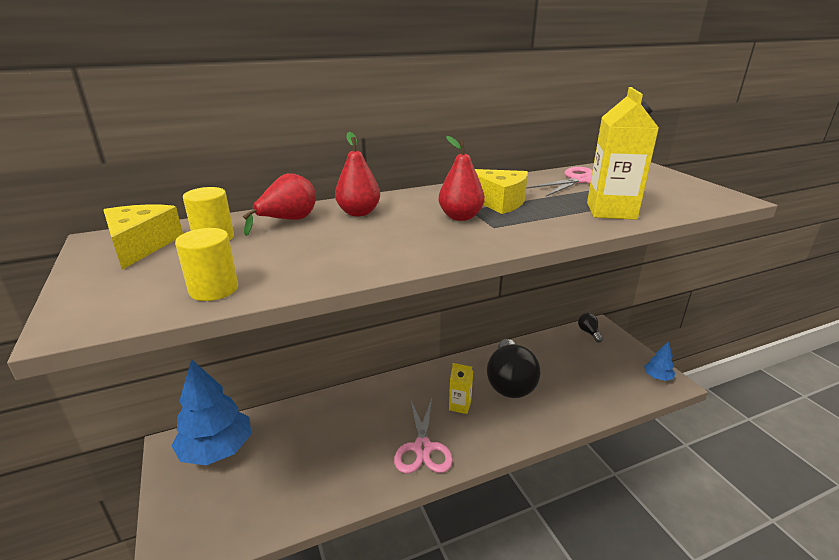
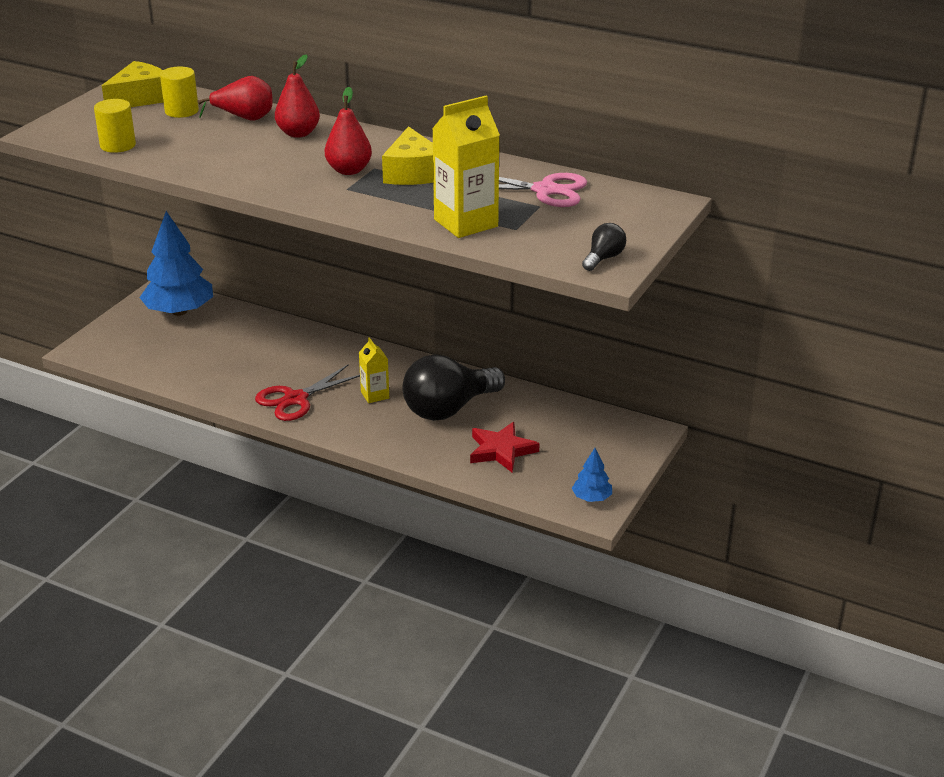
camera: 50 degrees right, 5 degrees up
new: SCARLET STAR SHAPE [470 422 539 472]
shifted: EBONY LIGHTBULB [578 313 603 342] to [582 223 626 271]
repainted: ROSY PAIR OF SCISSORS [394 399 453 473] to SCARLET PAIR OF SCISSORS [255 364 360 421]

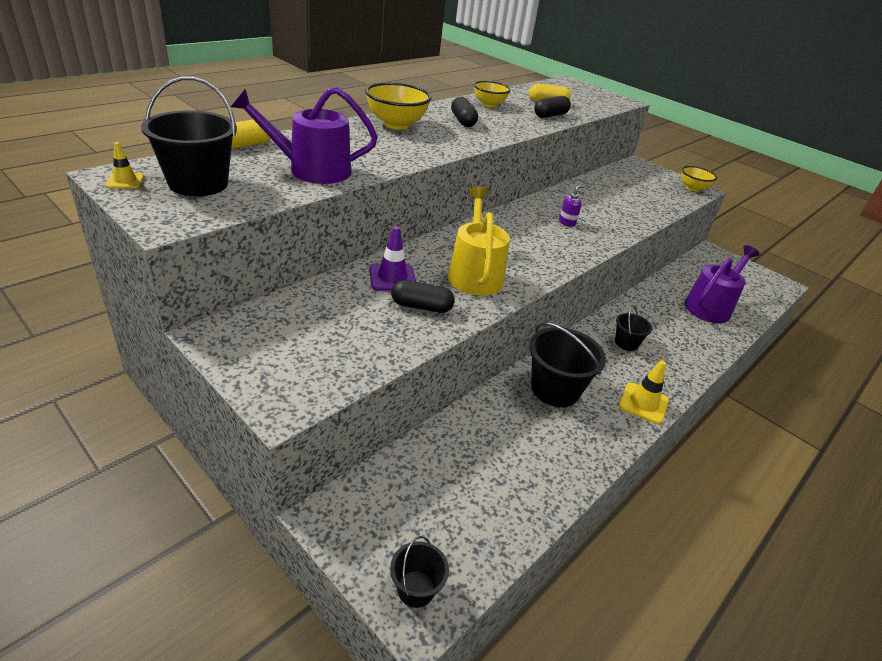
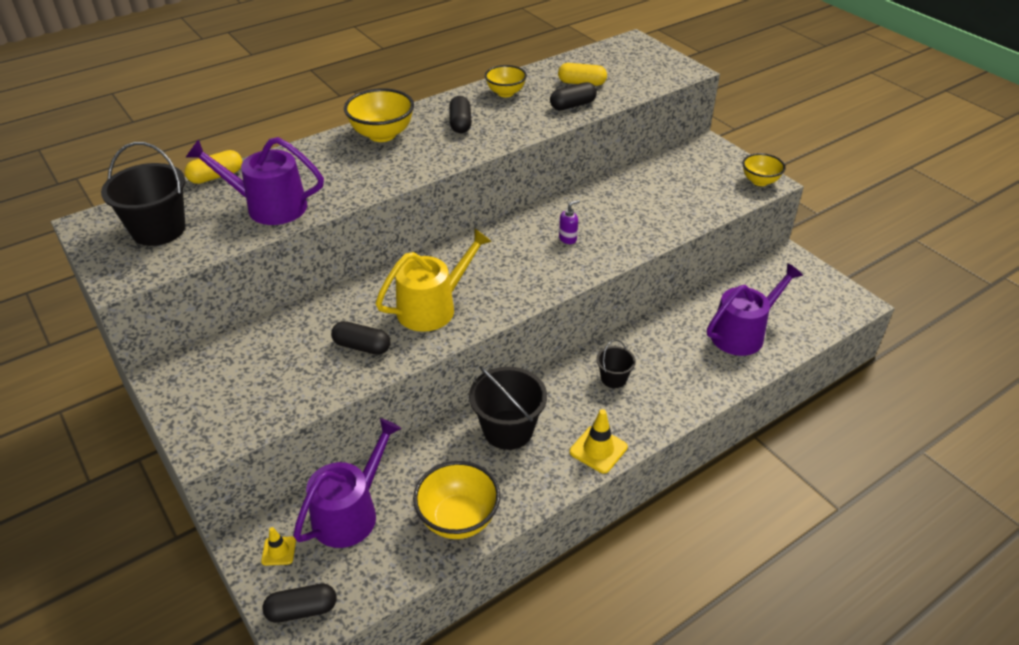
camera: 15 degrees right, 5 degrees up
gone: PURPLE ROAD CONE [369 226 416 291]
new: PURPLE SPRINKLING CAN [293 418 401 548]; BRIGHT YELLOW BOWL [413 461 500 539]
shifted: BRIGHT YELLOW ROAD CONE [106 142 144 189] to [261 527 296 566]
swapped: EBONY PAIL [390 536 449 608] to EBONY CAPSULE [262 584 336 623]
rotated: BRIGHT YELLOW SPRINKLING CAN [448 186 510 295] = [375 229 492 332] 45 degrees clockwise

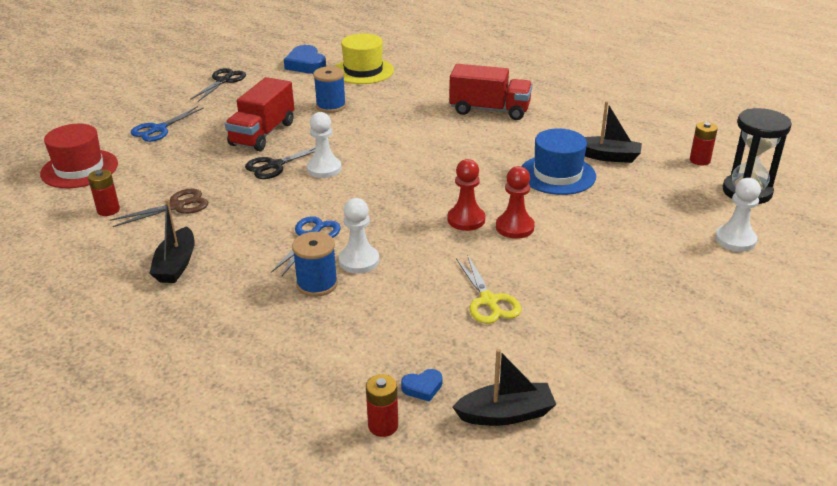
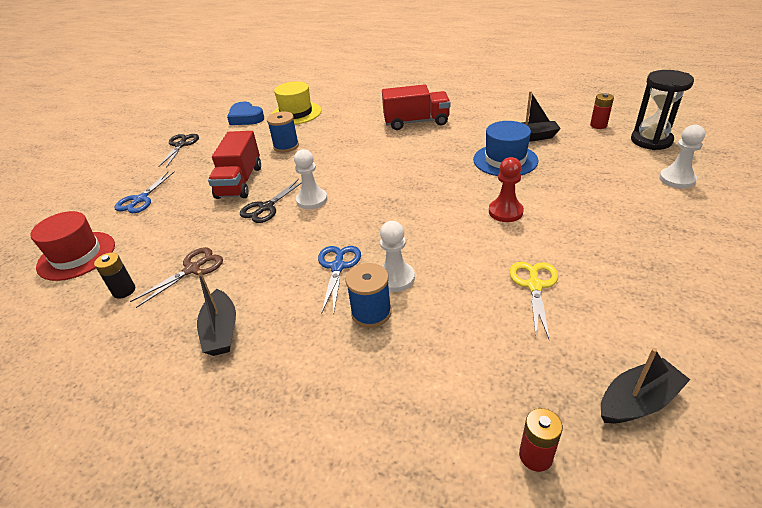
camera: 15 degrees left, 5 degrees up
gone: BLUE HEART [401 369 442 402]; SCARLET CHESS PAWN [447 159 485 231]
repainted: SCARLET AA BATTERY [88 169 120 216] to EBONY AA BATTERY [94 253 135 299]
rotated: BRIGHT YELLOW PAIR OF SCISSORS [456 255 521 324] = [509 262 558 340] 135 degrees counterclockwise

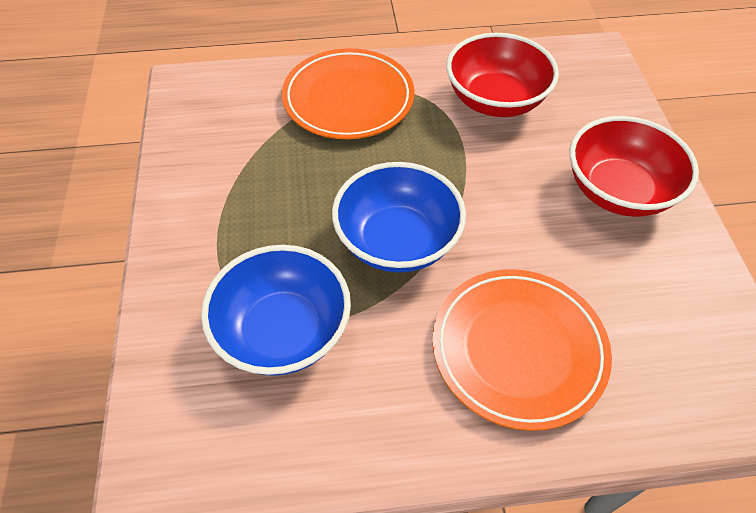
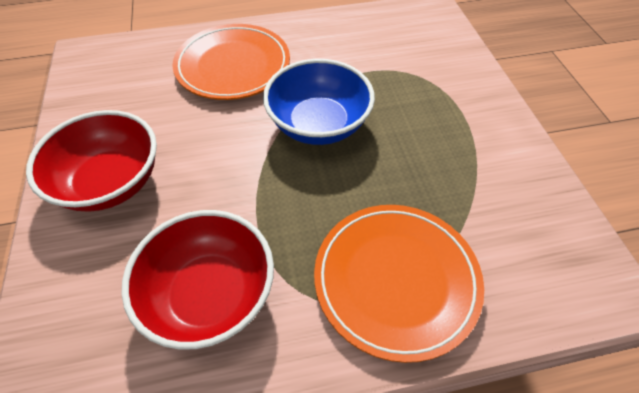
camera: 175 degrees right, 0 degrees up
gone: BLUE BOWL [201 245 351 376]

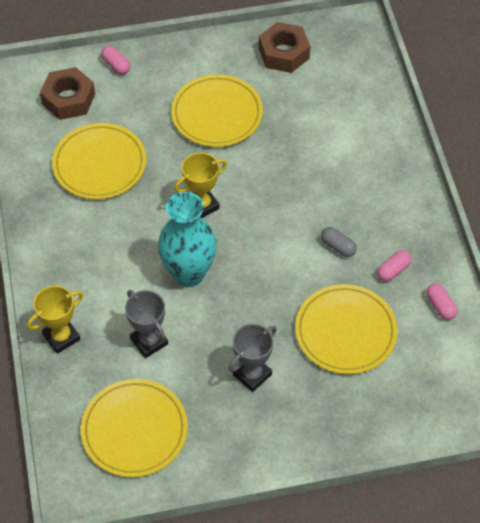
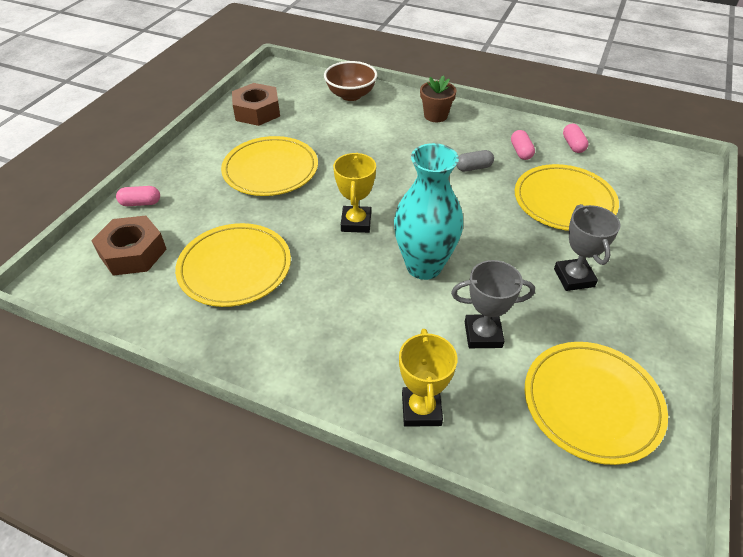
camera: 55 degrees left, 10 degrees down
new: BROWN BOWL [324 61 377 101]; BROWN FLOWER POT [420 75 457 122]
rotated: ROSY CAPSULE [426 283 457 320] = [563 124 588 153] 75 degrees clockwise

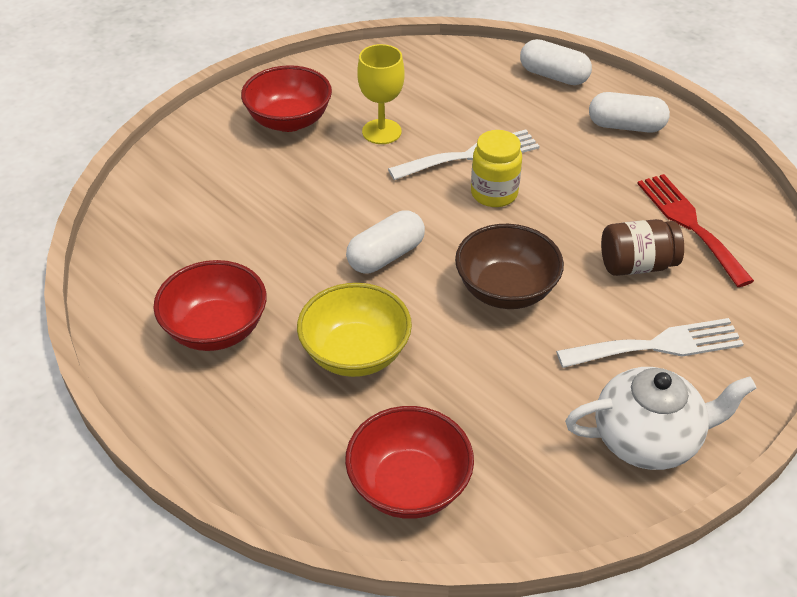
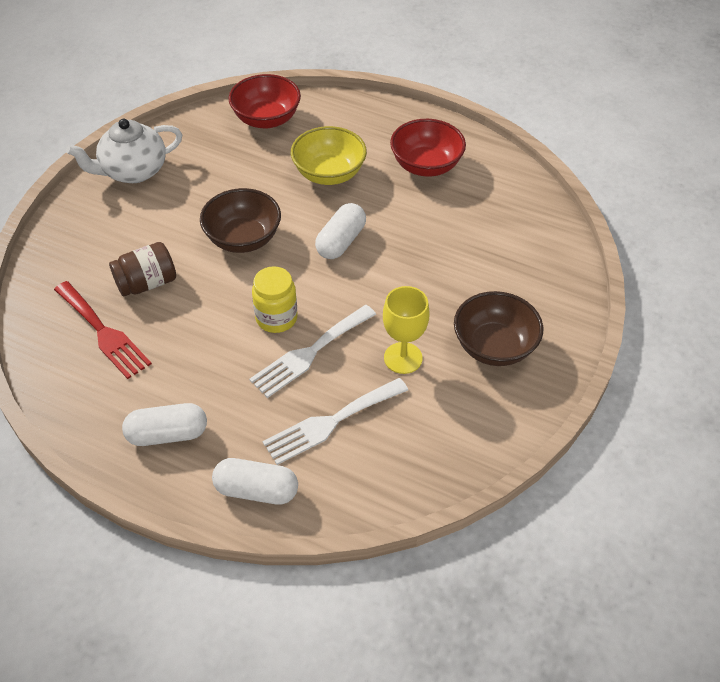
camera: 160 degrees right, 5 degrees up
shifted: WHITE TABLE FORK [556 318 744 368] to [263 378 408 465]
repainted: SCARLET BOWL [241 65 332 132] to BROWN BOWL [454 291 543 366]

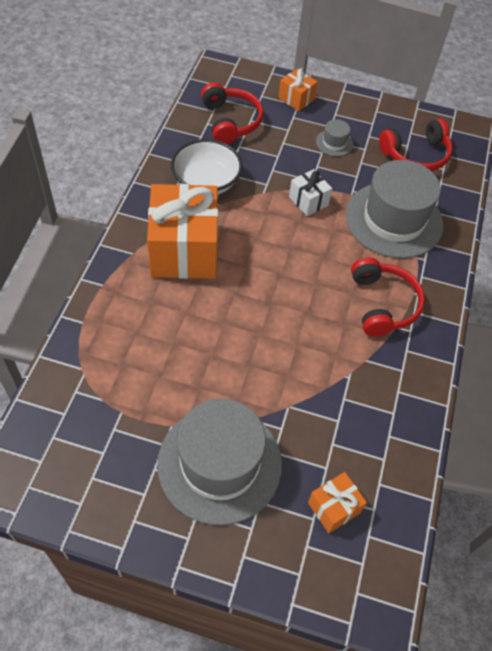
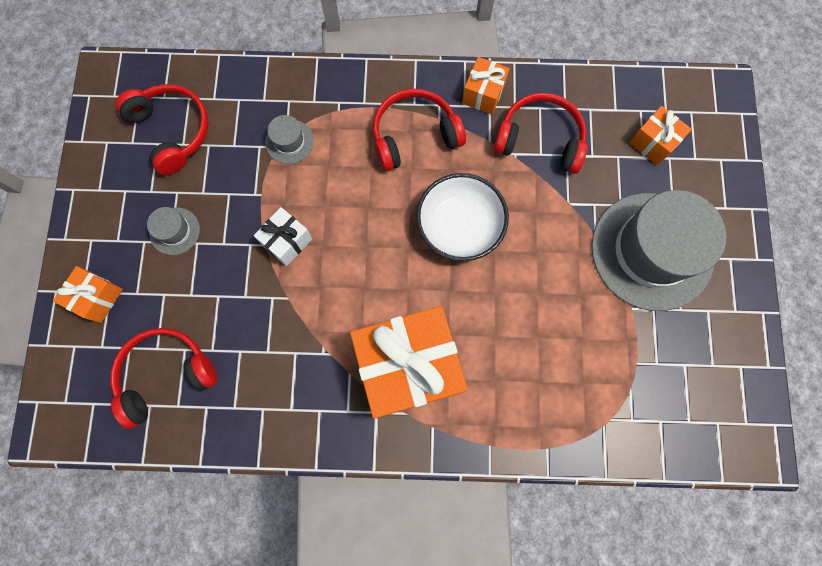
camera: 100 degrees left, 20 degrees up
new: BRIGHT ORANGE GIFT [462 57 510 115]; SCARLET OVER-EAR HEADPHONES [494 93 588 174]
shifted: WHITE BOWL [171 139 243 194] to [416 173 509 261]
scaled: GRAY HAT [346 160 443 258] = [265 115 314 164] x0.41

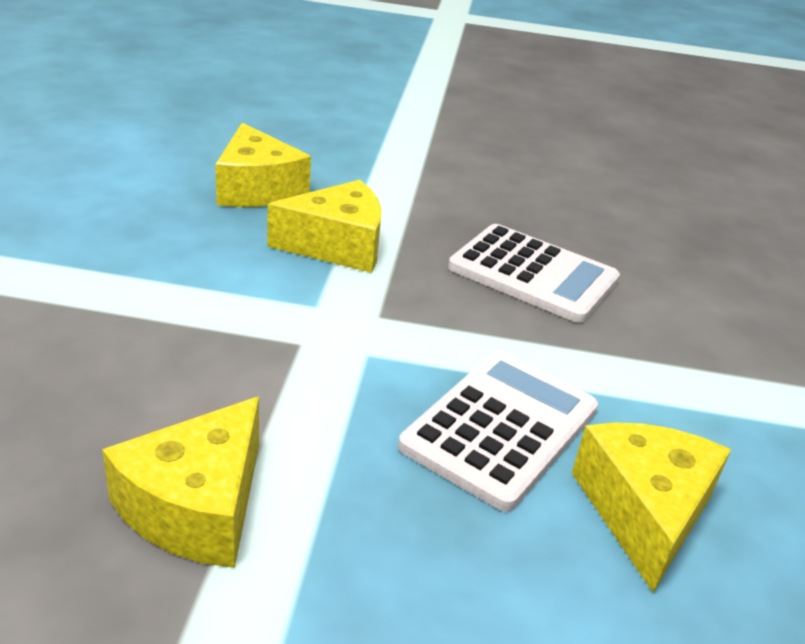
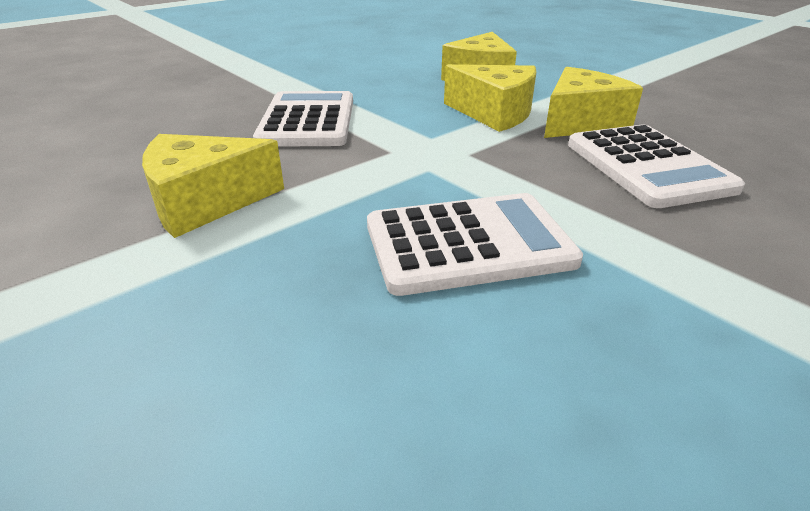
camera: 45 degrees right, 0 degrees up
new: WHITE ADDING MACHINE [253 91 353 147]
shifted: BRIGHT YELLOW CHEESE [572 422 731 593] to [544 67 643 138]

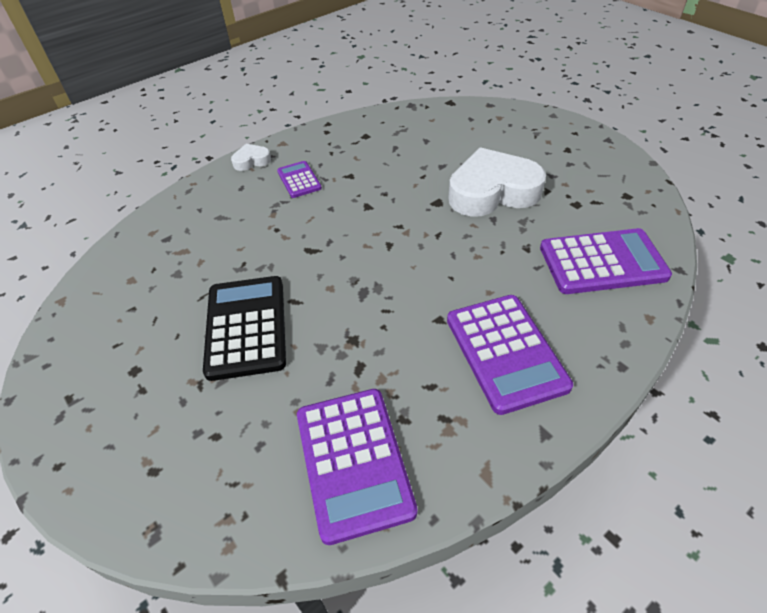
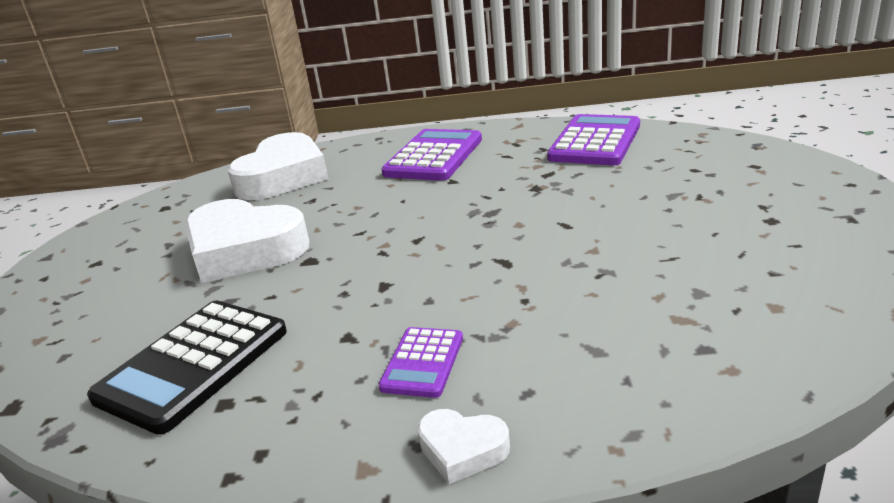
camera: 140 degrees left, 20 degrees down
shifted: EBONY ADDING MACHINE [203 276 286 381] to [87 301 287 435]
swapped: PURPLE ADDING MACHINE [540 228 672 294] to WHITE HEART [228 132 328 200]

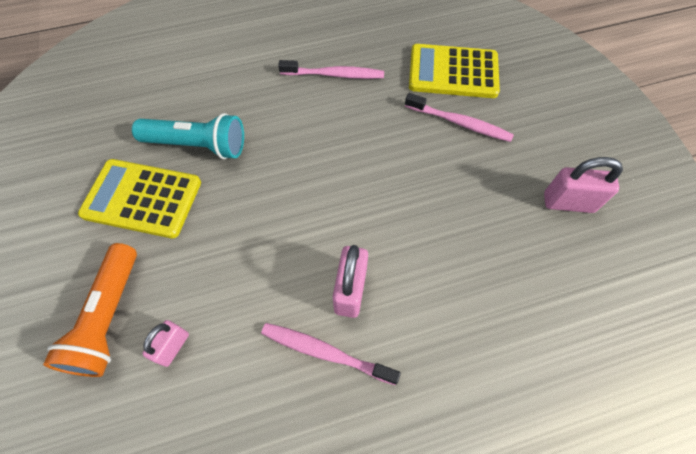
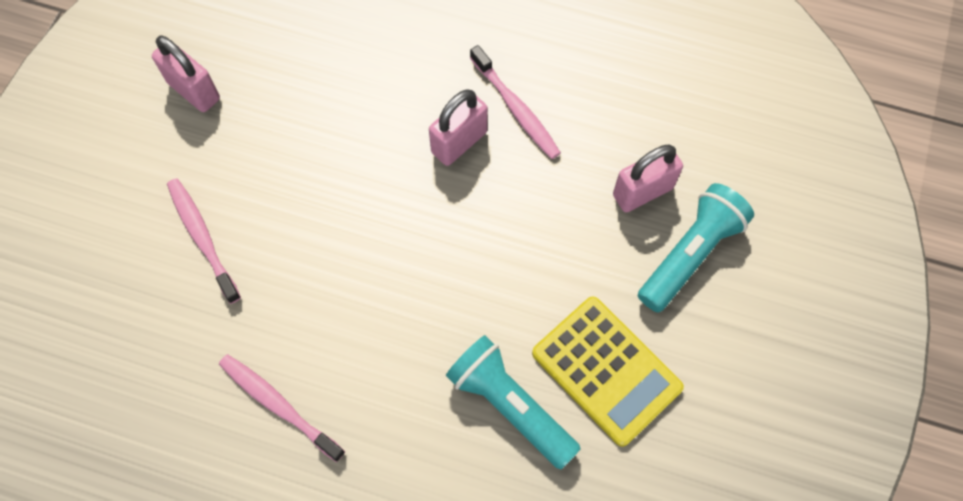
camera: 145 degrees left, 5 degrees up
gone: BRIGHT YELLOW ADDING MACHINE [409 44 500 98]
repainted: BRIGHT ORANGE POCKET TORCH [43 243 137 377] to AQUA POCKET TORCH [638 183 754 312]
scaled: ROSY LOCK [142 320 189 367] = [613 144 683 212] x1.55

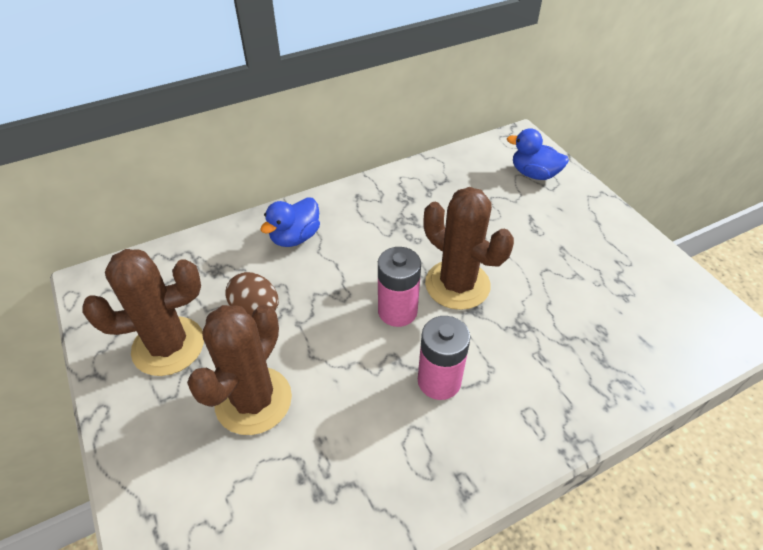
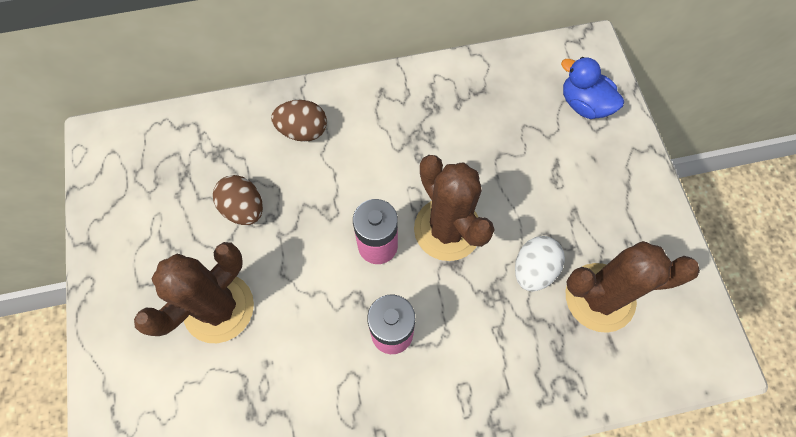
camera: 15 degrees right, 20 degrees up
new: WHITE EGG SHAPE [515 236 565 291]
shifted: BROWN PRICKLY PLANT [82 249 204 376] to [566 241 700 333]
swapped: BLUE RUBBER DUCK [260 197 320 247] to BROWN EGG SHAPE [271 100 327 142]

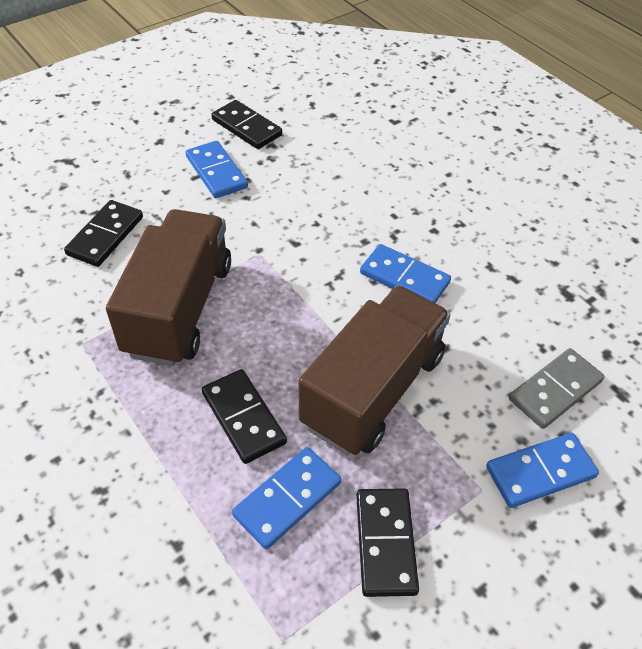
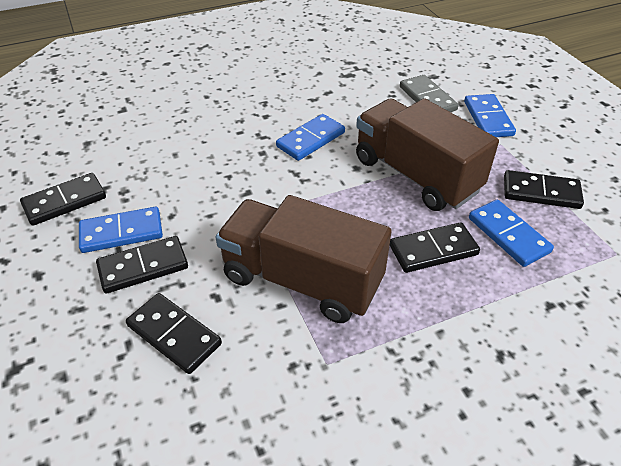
camera: 75 degrees left, 5 degrees down
new: EBONY DOMINO [96 236 188 294]

